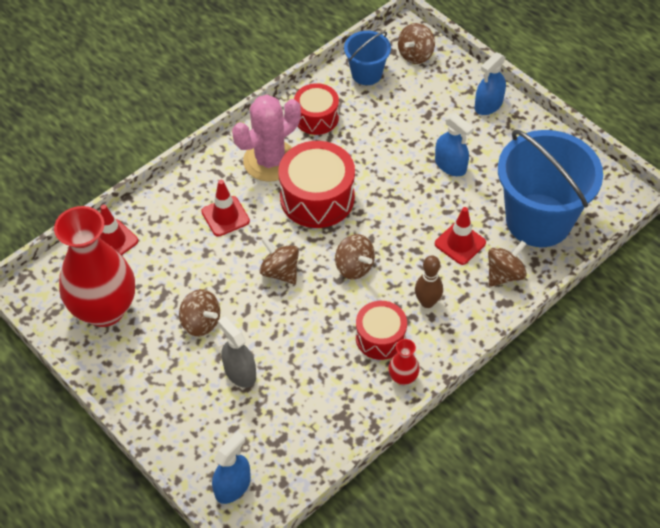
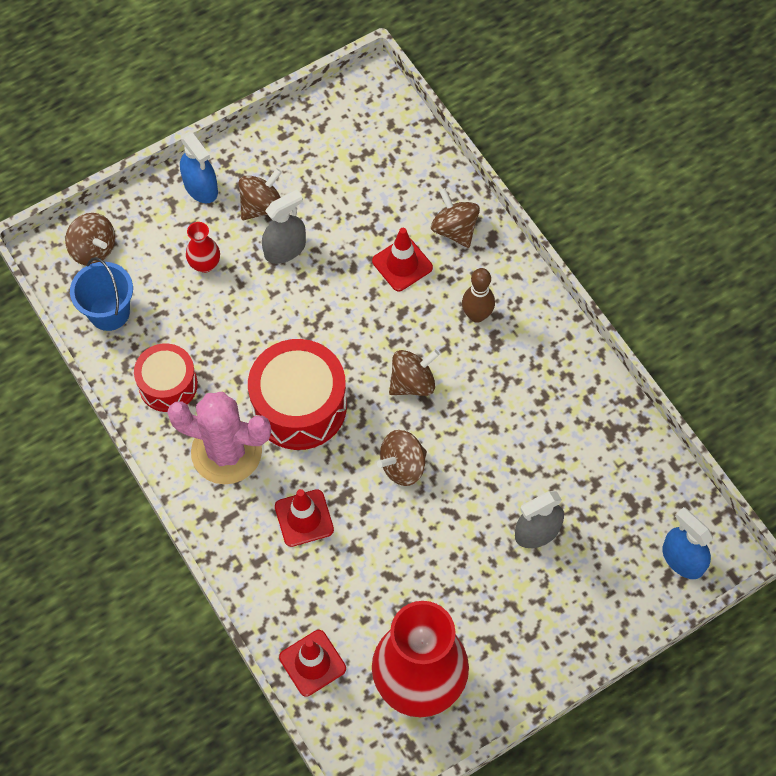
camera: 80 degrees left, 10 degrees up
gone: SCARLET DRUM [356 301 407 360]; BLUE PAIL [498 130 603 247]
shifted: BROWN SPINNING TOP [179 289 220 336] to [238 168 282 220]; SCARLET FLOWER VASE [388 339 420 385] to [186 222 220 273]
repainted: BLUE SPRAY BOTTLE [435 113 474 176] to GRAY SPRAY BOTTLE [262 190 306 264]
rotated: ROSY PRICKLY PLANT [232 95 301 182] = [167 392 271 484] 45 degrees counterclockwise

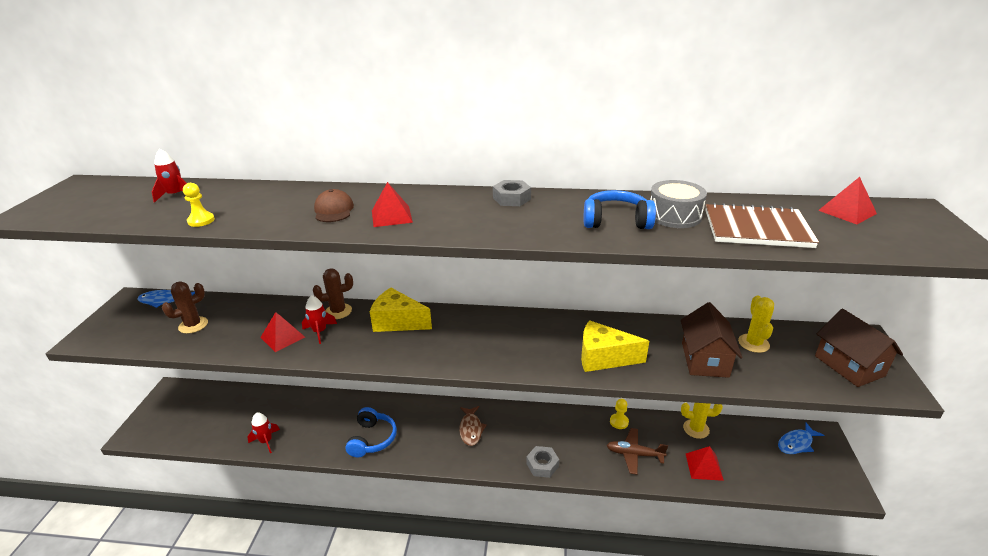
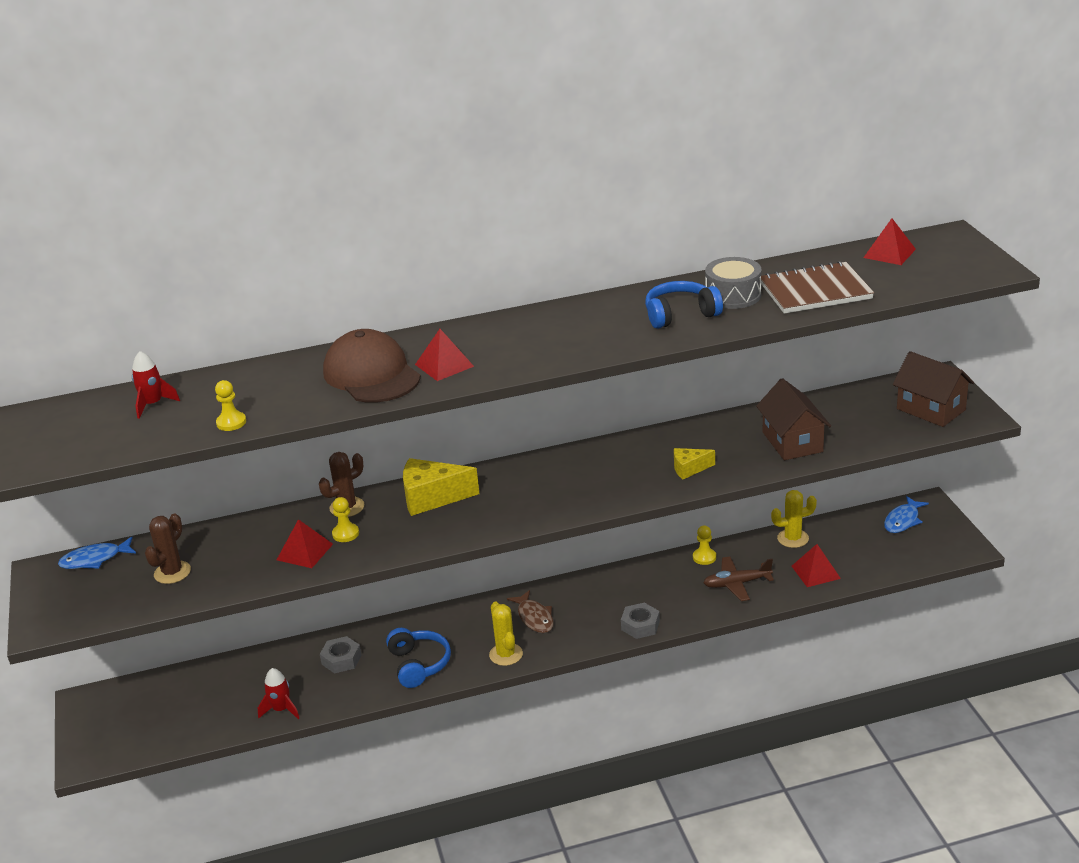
camera: 20 degrees left, 0 degrees up
shifted: GRAY HEXAGON NUT [493 180 531 206] to [320 636 362 674]; BRIGHT YELLOW PRICKLY PLANT [738 295 774 353] to [489 601 523 666]
swapped: SCARLET TOY ROCKET [302 295 337 344] to BRIGHT YELLOW CHESS PAWN [332 497 359 542]
scaled: BROWN CAP [314 189 354 222] = [323 329 421 402] x1.85; BRIGHT YELLOW CHEESE [581 320 649 372] = [674 448 715 479] x0.56

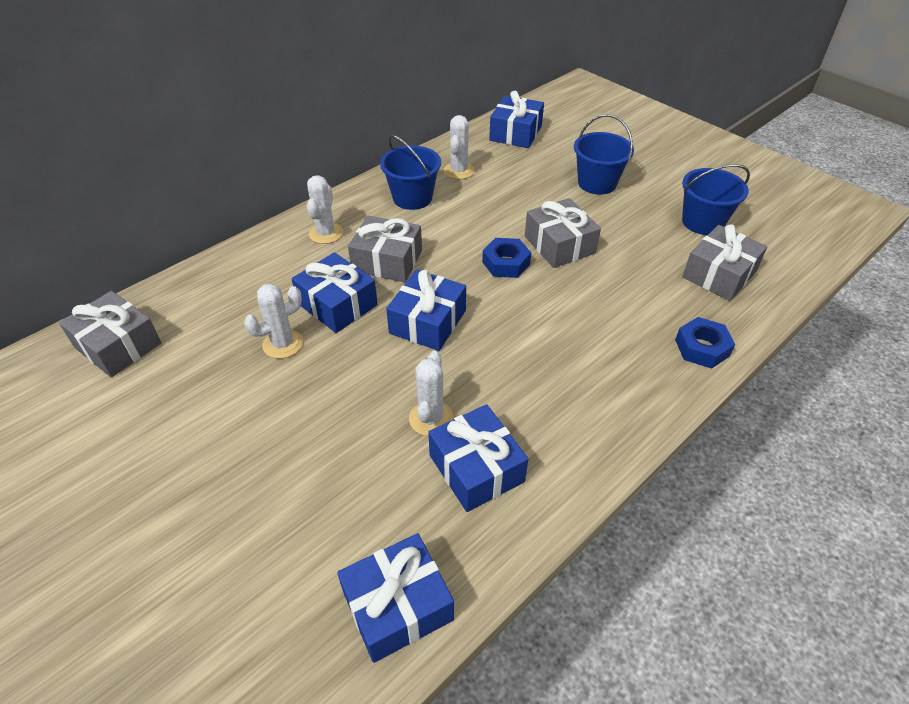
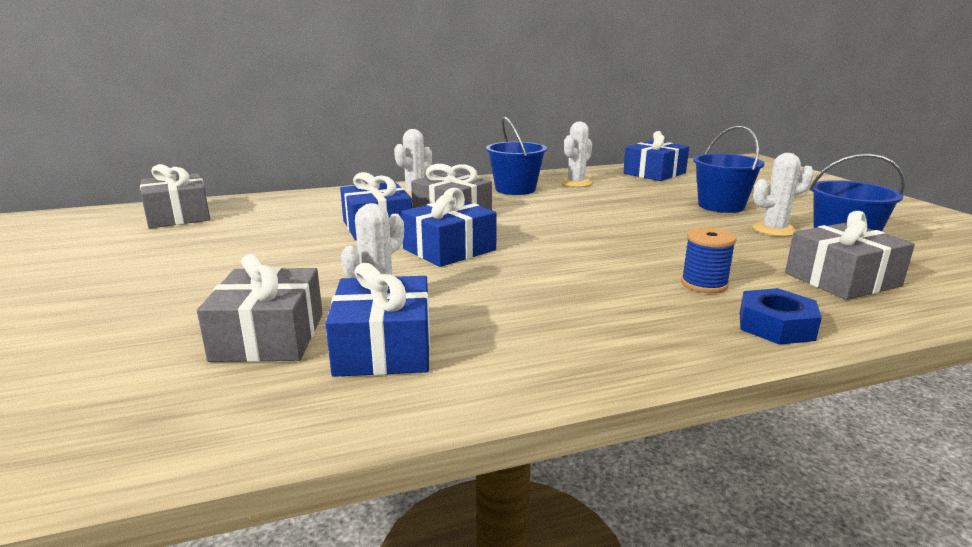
camera: 25 degrees right, 25 degrees down
gone: BLUE GIFT [337 533 454 663]; BLUE HEXAGON NUT [482 238 531 278]
new: BLUE BOBBIN [681 227 737 293]
shifted: WHITE PRICKLY PLANT [244 284 303 359] to [753 153 814 237]; GRAY GIFT [525 198 601 268] to [197 254 323 362]

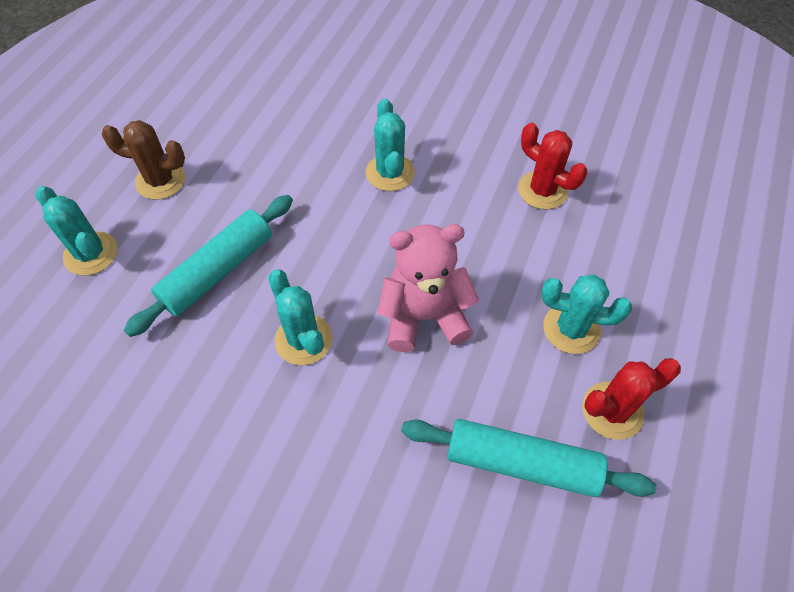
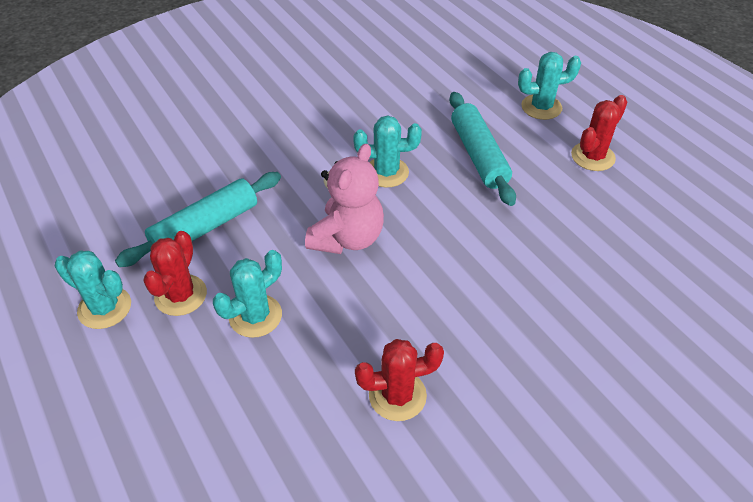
camera: 125 degrees right, 10 degrees down
shifted: AQUA PRICKLY PLANT [366 98 415 191] to [54 250 131 329]
repainted: BROWN PRICKLY PLANT [102 120 185 200] to SCARLET PRICKLY PLANT [571 95 627 171]

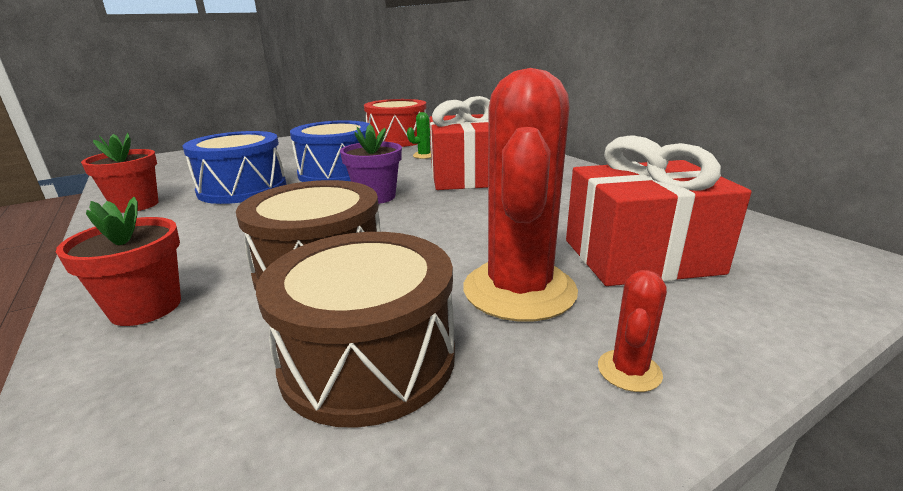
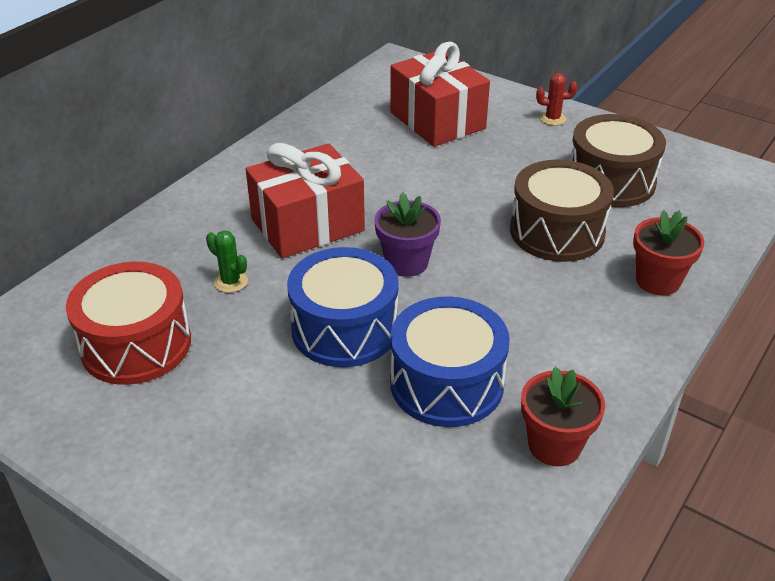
camera: 115 degrees left, 15 degrees up
gone: SCARLET PRICKLY PLANT [463 68 578 322]

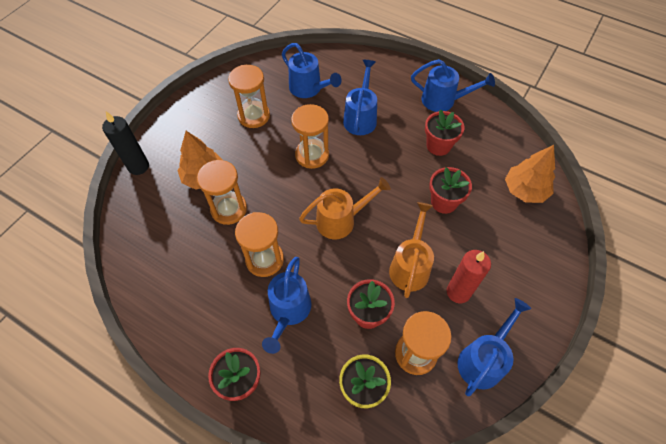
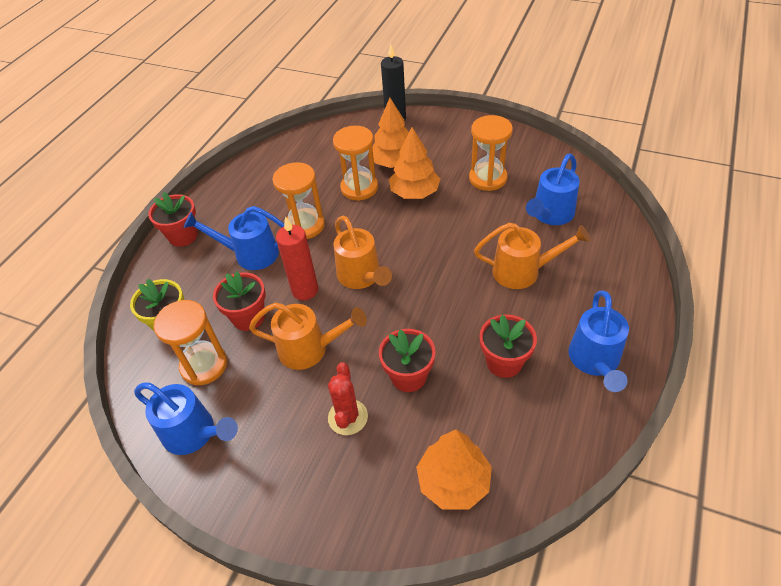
camera: 85 degrees right, 10 degrees down
gone: BRIGHT ORANGE SANDGLASS [291 104 329 169]
new: SCARLET PRICKLY PLANT [328 362 368 435]; BRIGHT ORANGE TREE [389 127 440 199]
shifted: SCARLET CANDLE [447 250 491 303] to [276 216 318 300]
repainted: BLUE SPRINKLING CAN [343 60 377 135] to BRIGHT ORANGE SPRINKLING CAN [474 223 590 289]

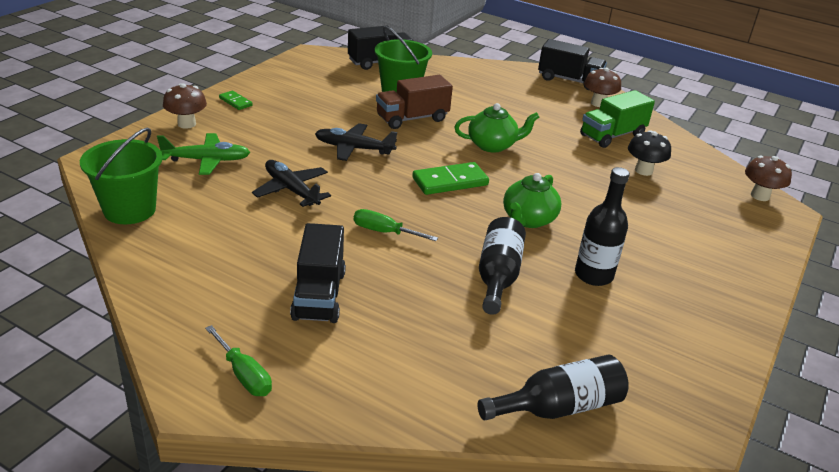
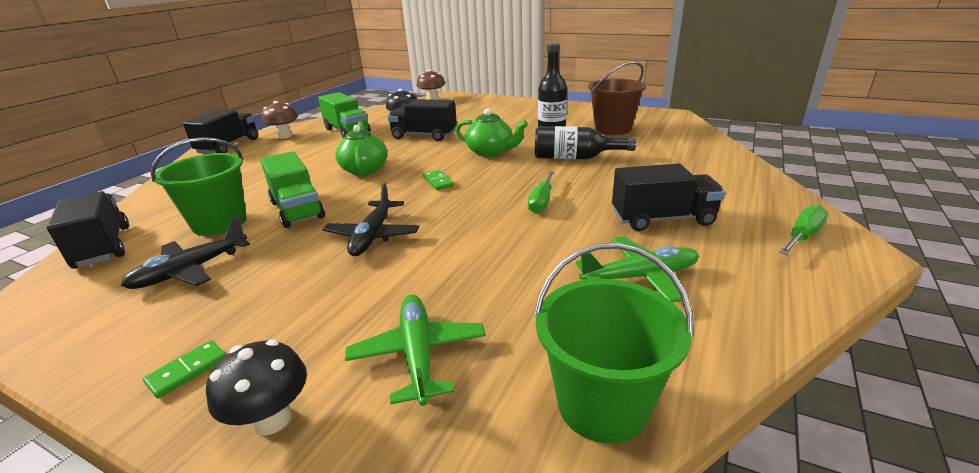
camera: 90 degrees left, 5 degrees down
gone: EBONY DRINK BOTTLE [478 354 629 420]
new: EBONY TOY TRUCK [387 99 457 141]; LEAF-GREEN AEROPLANE [576 236 699 303]; BROWN PAIL [588 61 646 135]
shifted: EBONY AEROPLANE [252 160 331 207] to [120 217 250 289]
repainted: BROWN FUNGUS [163 83 207 129] to EBONY FUNGUS [206 339 307 435]; BROWN TOY TRUCK [376 75 453 129] to LEAF-GREEN TOY TRUCK [260 151 325 228]
scaled: LEAF-GREEN DOMINO [412 162 489 195] = [423 170 454 191] x0.55

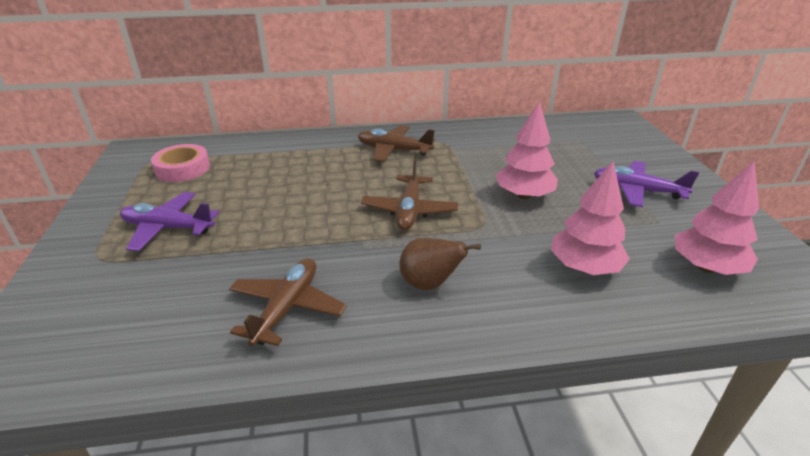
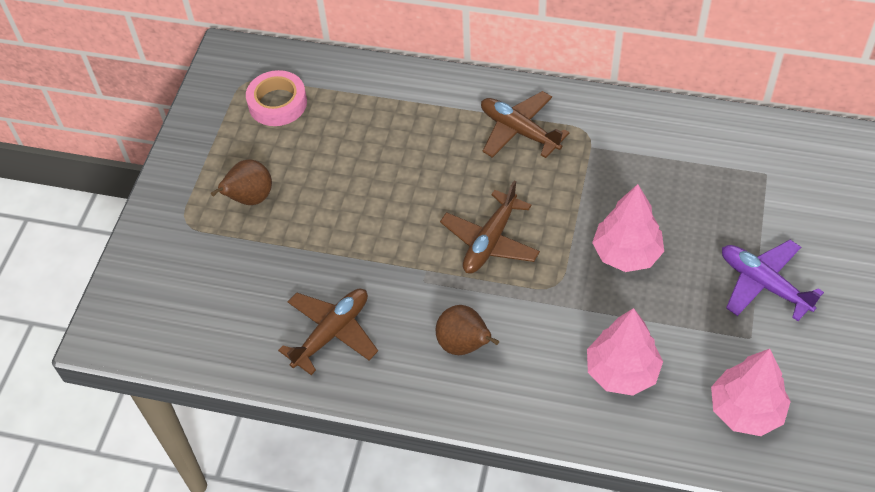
camera: 25 degrees right, 20 degrees up
swapped: PURPLE AEROPLANE [120 192 219 251] to BROWN TOY PEAR [211 159 272 205]

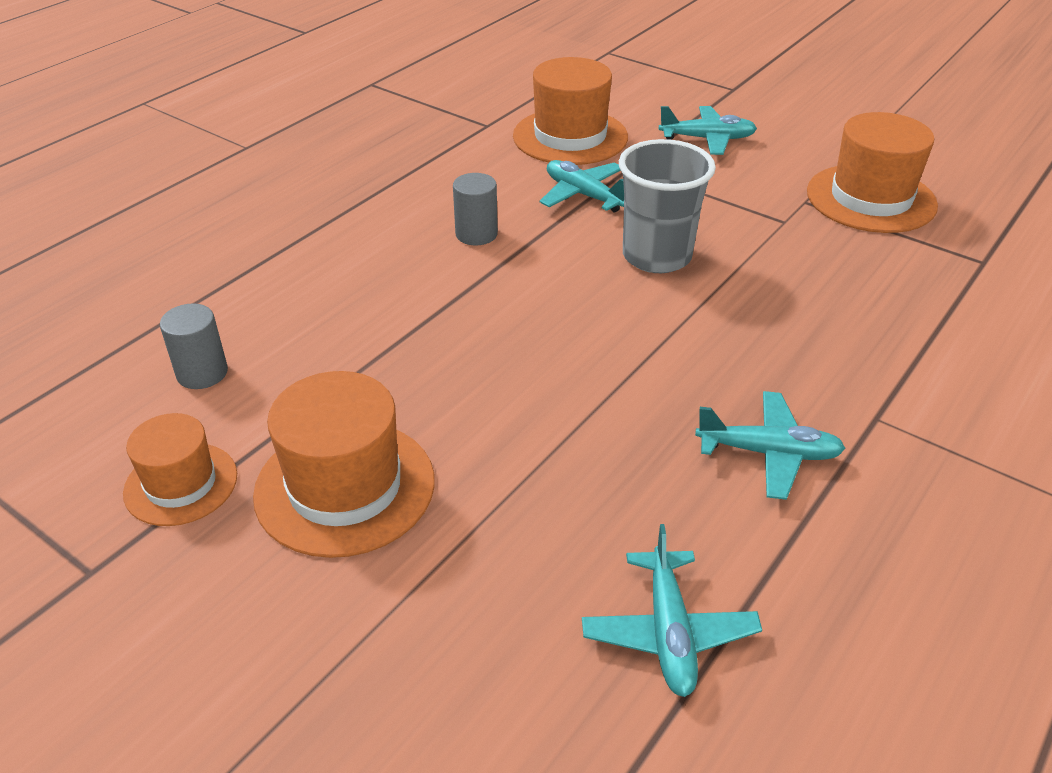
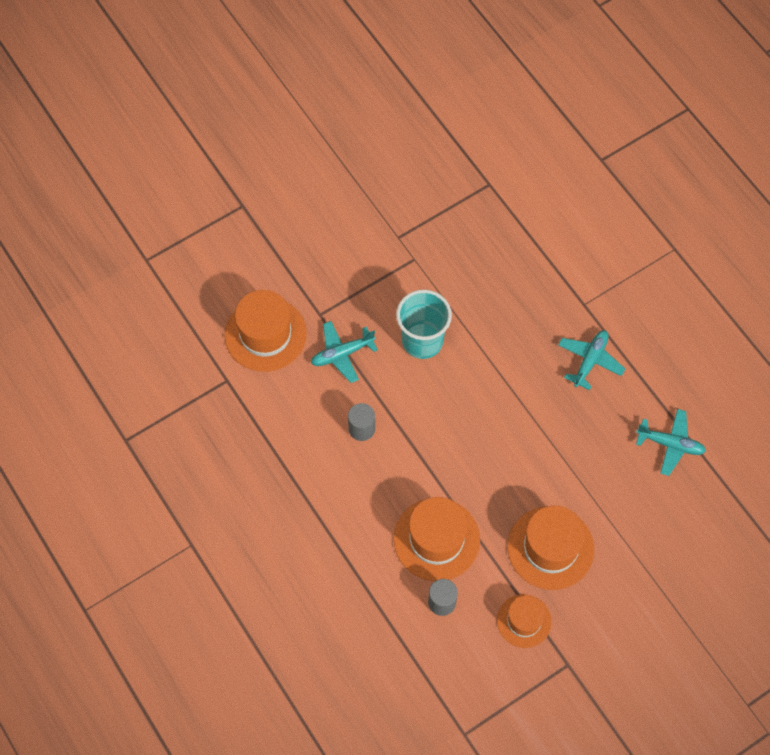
camera: 70 degrees left, 25 degrees up
gone: AQUA AEROPLANE [659 106 757 155]
shifted: BRIGHT ORANGE HAT [807 112 938 233] to [394 497 480 581]
repainted: GRAY CUP [619 139 716 273] to AQUA CUP [396 290 452 359]

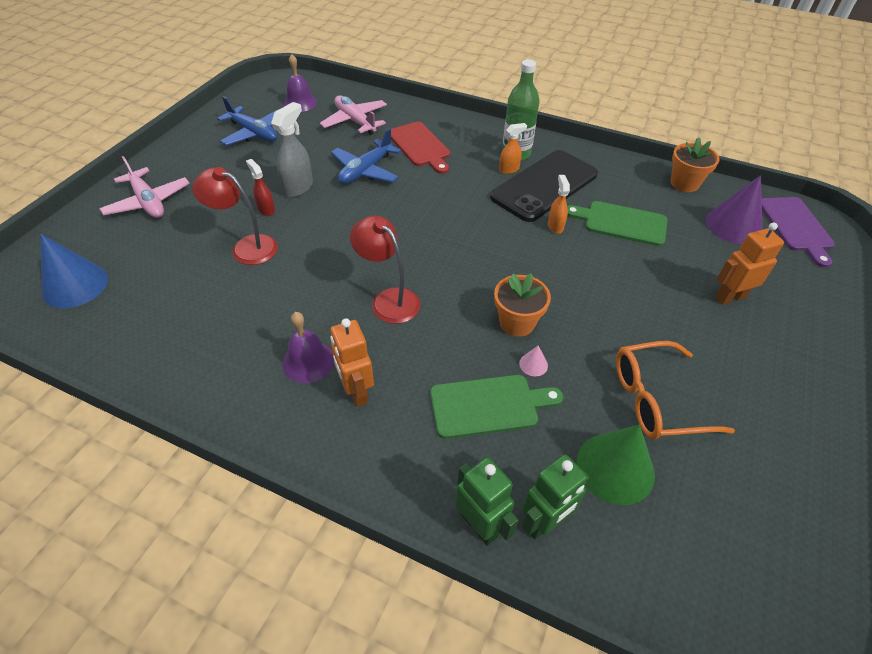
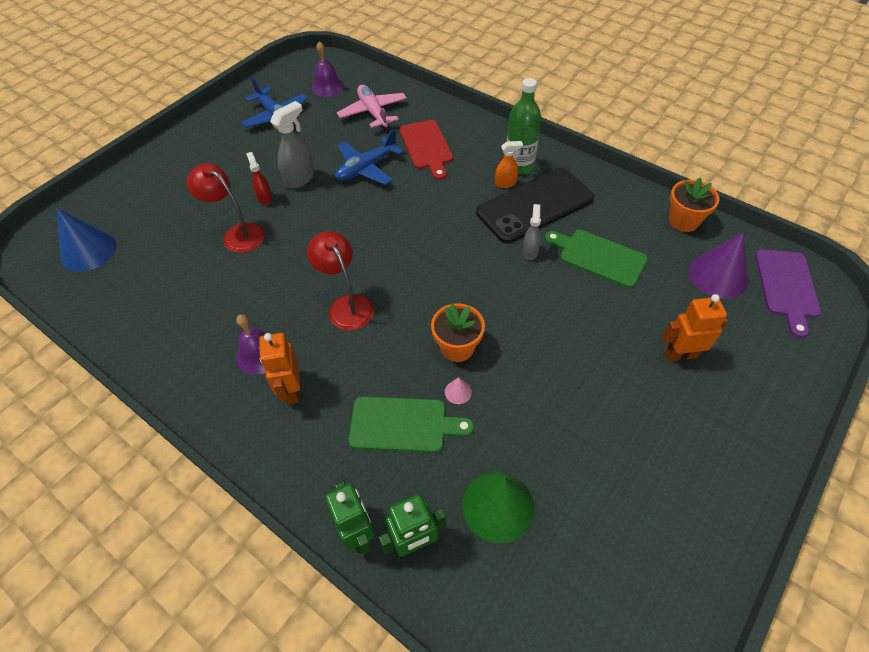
camera: 15 degrees right, 5 degrees up
gone: ROSY AEROPLANE [99 156 190 218]; BRIGHT ORANGE SPECTACLES [616 341 735 440]
repainted: BRIGHT ORANGE SPRAY BOTTLE [548 175 570 234] to GRAY SPRAY BOTTLE [523 204 541 260]

